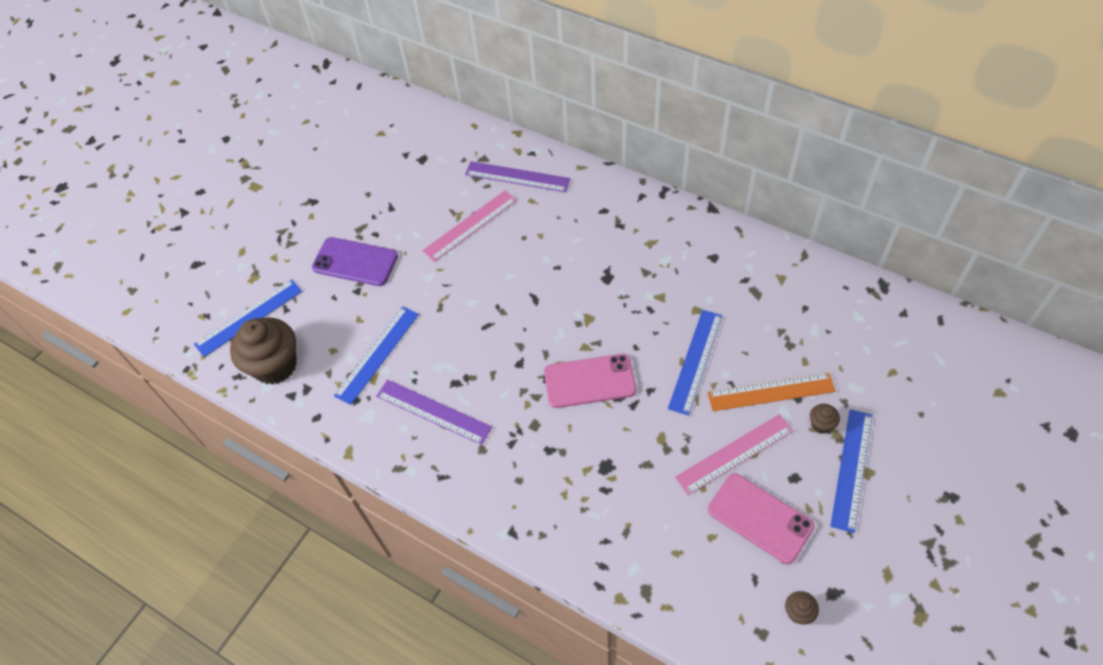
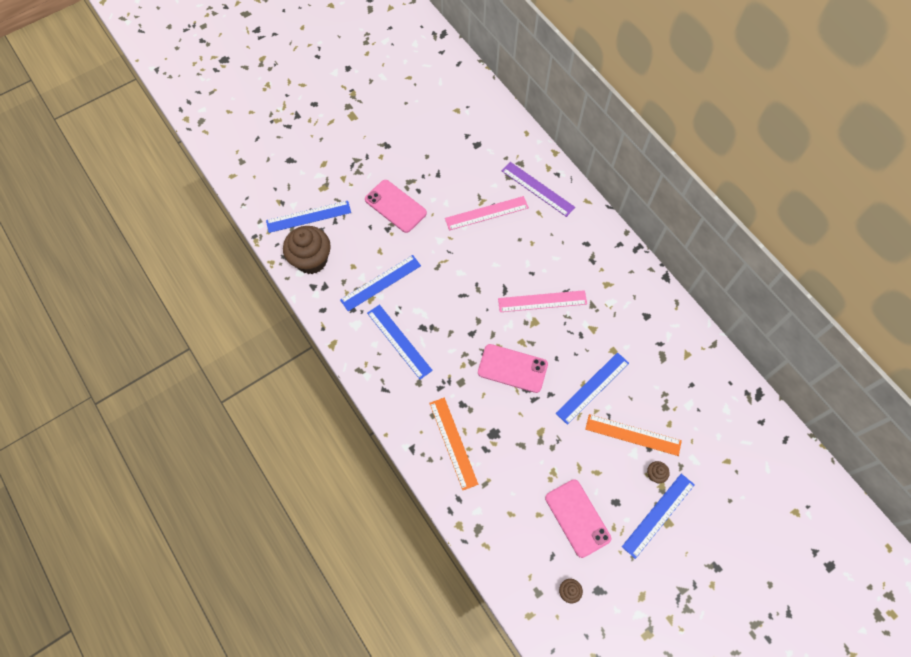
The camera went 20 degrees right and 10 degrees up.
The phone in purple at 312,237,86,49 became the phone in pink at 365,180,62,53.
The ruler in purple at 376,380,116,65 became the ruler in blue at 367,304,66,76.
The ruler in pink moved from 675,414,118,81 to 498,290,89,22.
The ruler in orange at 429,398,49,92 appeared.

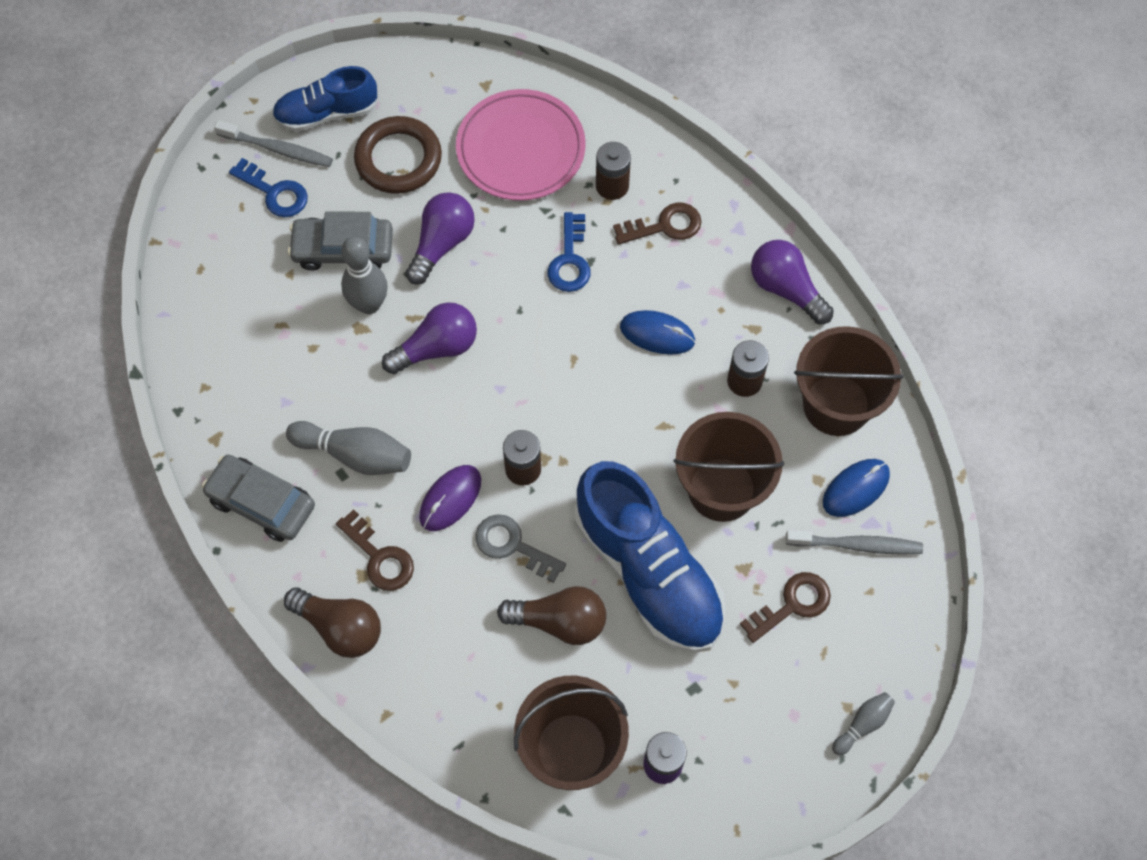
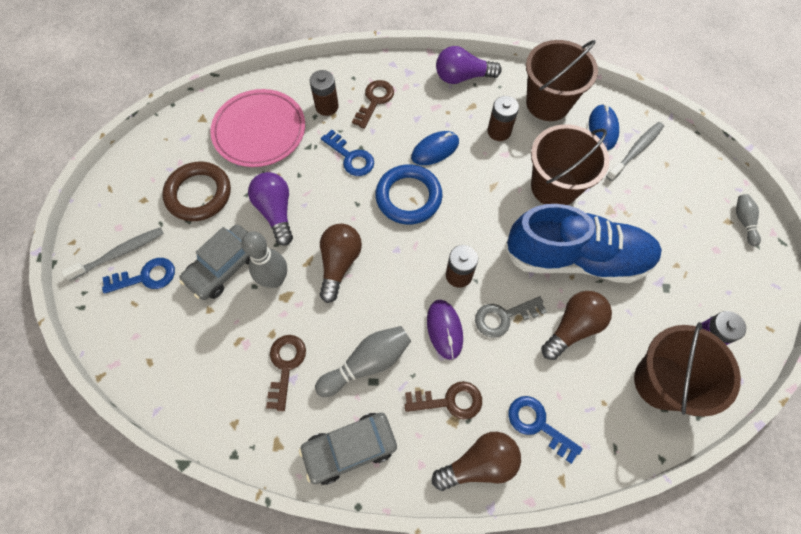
The camera went 50 degrees left and 0 degrees up.
The shoe in blue at 272,66,107,66 disappeared.
The light bulb in purple at 382,302,95,72 became the light bulb in brown at 320,224,42,79.
The key in brown moved from 740,572,91,71 to 266,335,40,76.
The ring in blue at 375,164,67,60 appeared.
The key in blue at 509,396,74,68 appeared.

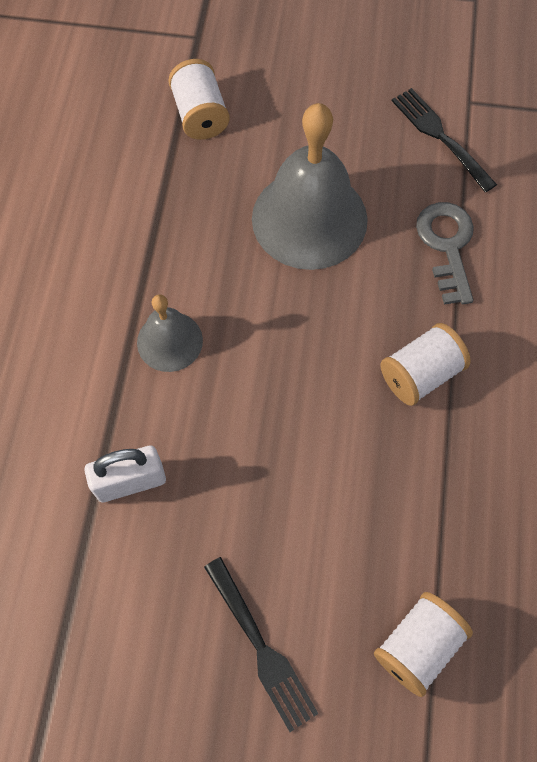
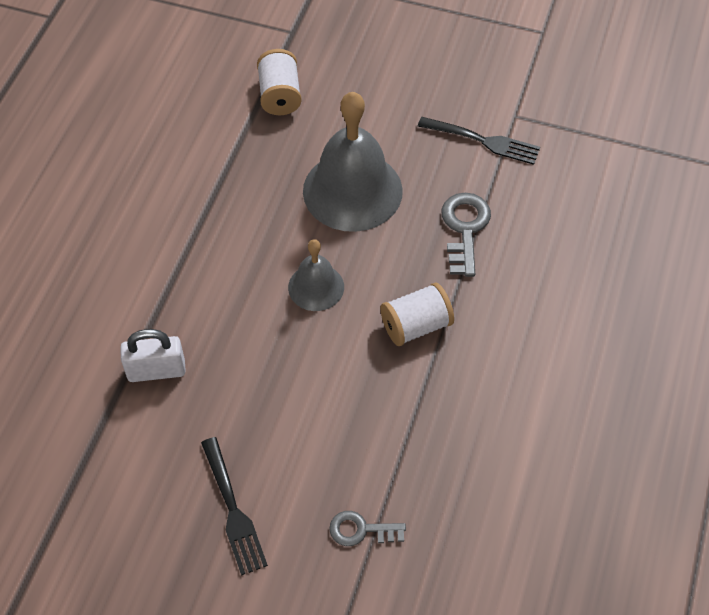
The camera went 10 degrees right and 10 degrees down.
The bell in grey moved from 137,294,66,78 to 288,239,56,72.
The spool in white at 374,592,99,105 was replaced by the key in grey at 329,511,77,35.
The fork in black at 392,88,105,104 turned 135 degrees clockwise.

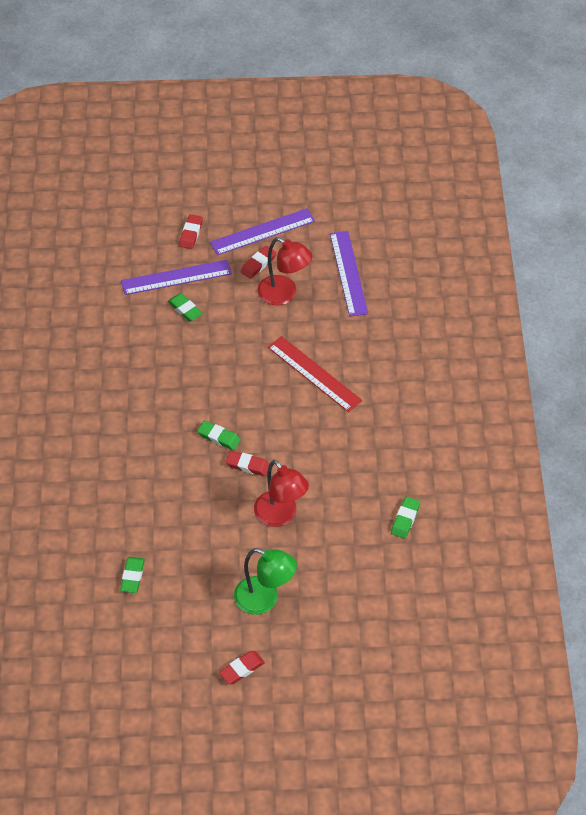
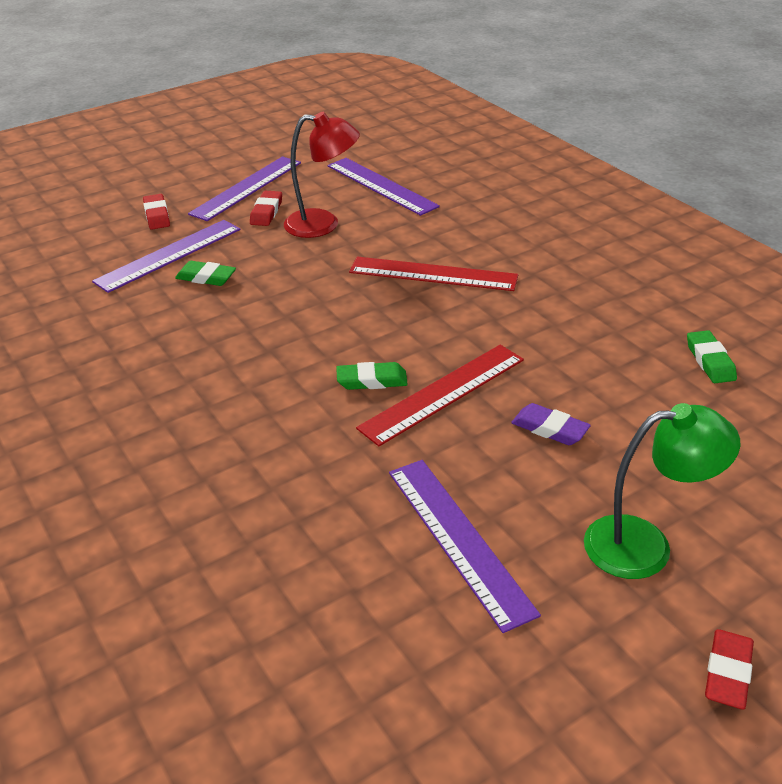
The camera went 30 degrees left and 15 degrees down.
The eraser in green at 120,557,25,36 disappeared.
The eraser in red at 226,451,43,25 was replaced by the ruler in red at 356,345,168,101.
The lamp in red at 254,460,55,67 was replaced by the eraser in purple at 511,403,80,42.
The ruler in purple at 389,460,152,173 appeared.

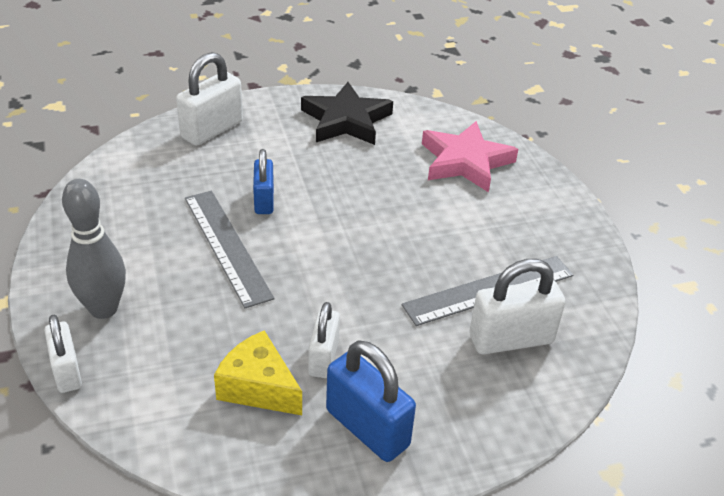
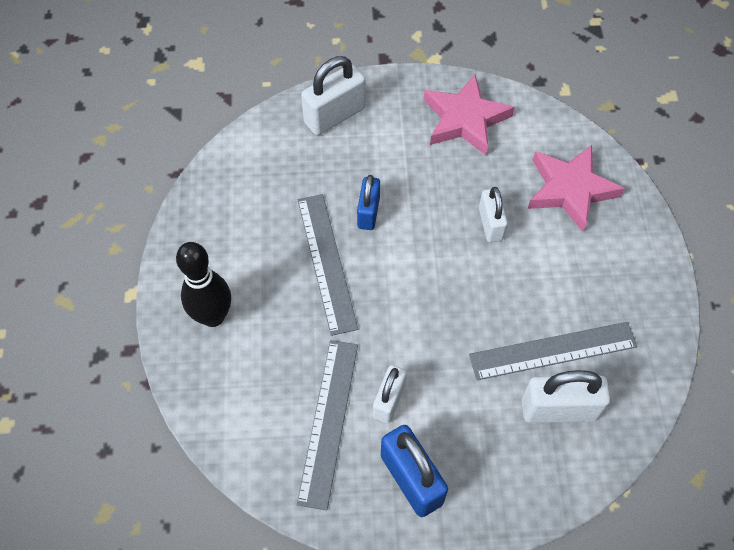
The camera went 15 degrees right and 20 degrees up.
The padlock in white moved from 45,315,37,78 to 479,187,28,55.
The bowling pin in grey at 62,179,64,140 became the bowling pin in black at 176,242,55,85.
The cheese in yellow at 214,330,88,85 was replaced by the ruler in grey at 297,340,61,170.
The star in black at 301,82,92,63 became the star in pink at 424,74,91,81.

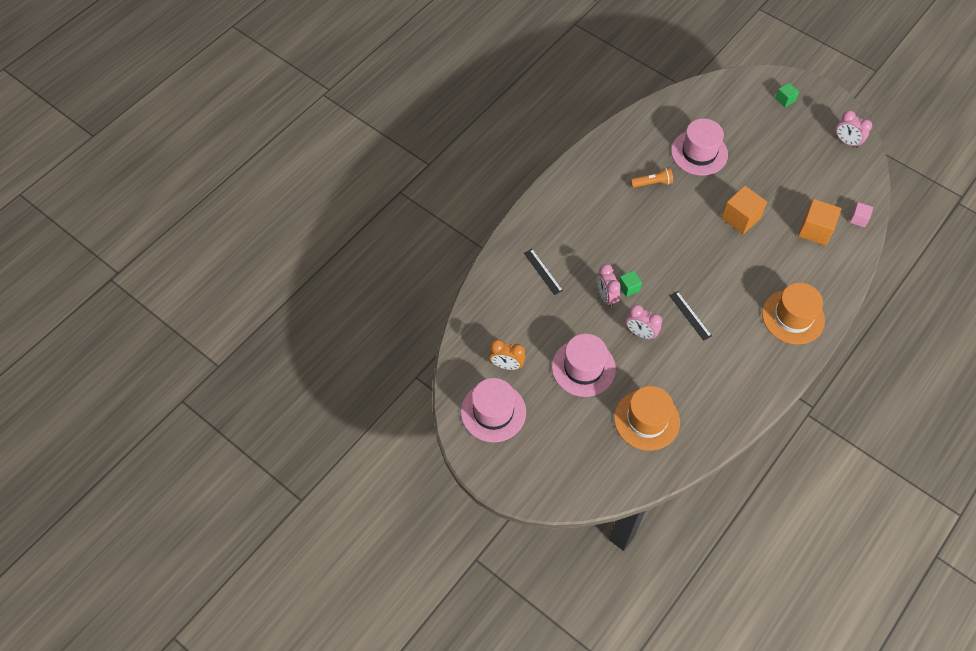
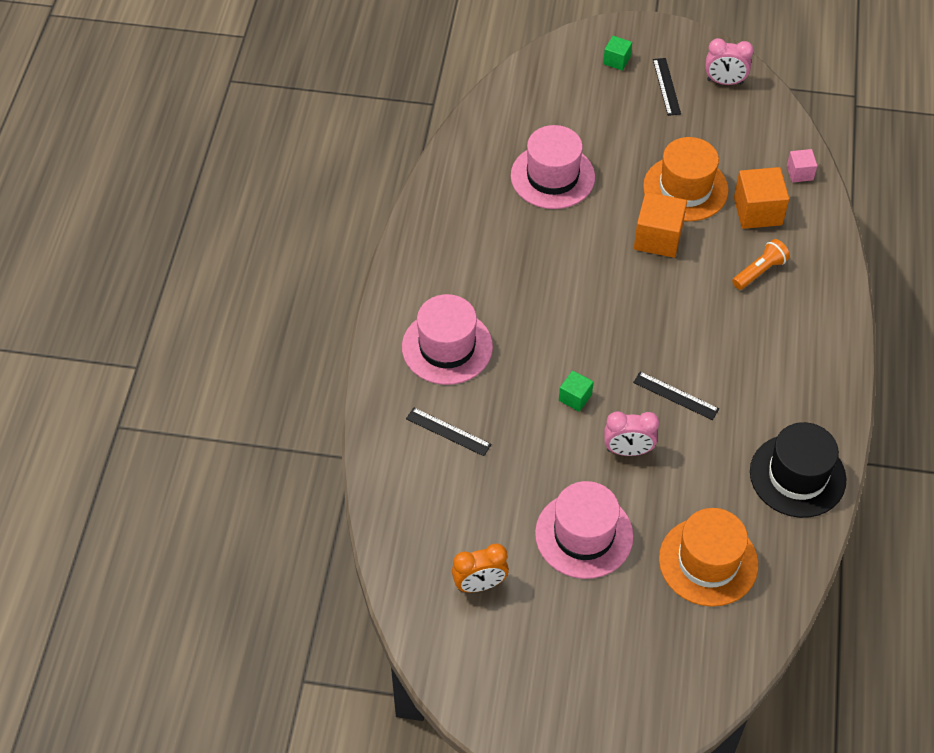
The camera went 30 degrees left and 5 degrees down.
The hat in pink moved from 461,378,65,64 to 402,294,91,91.
The clock in pink at 597,264,24,44 disappeared.
The flashlight in orange moved from 630,167,43,21 to 732,239,58,51.
The hat in orange moved from 762,283,63,61 to 643,137,86,84.
The ruler in black at 653,58,28,58 appeared.
The hat in black at 750,422,97,96 appeared.

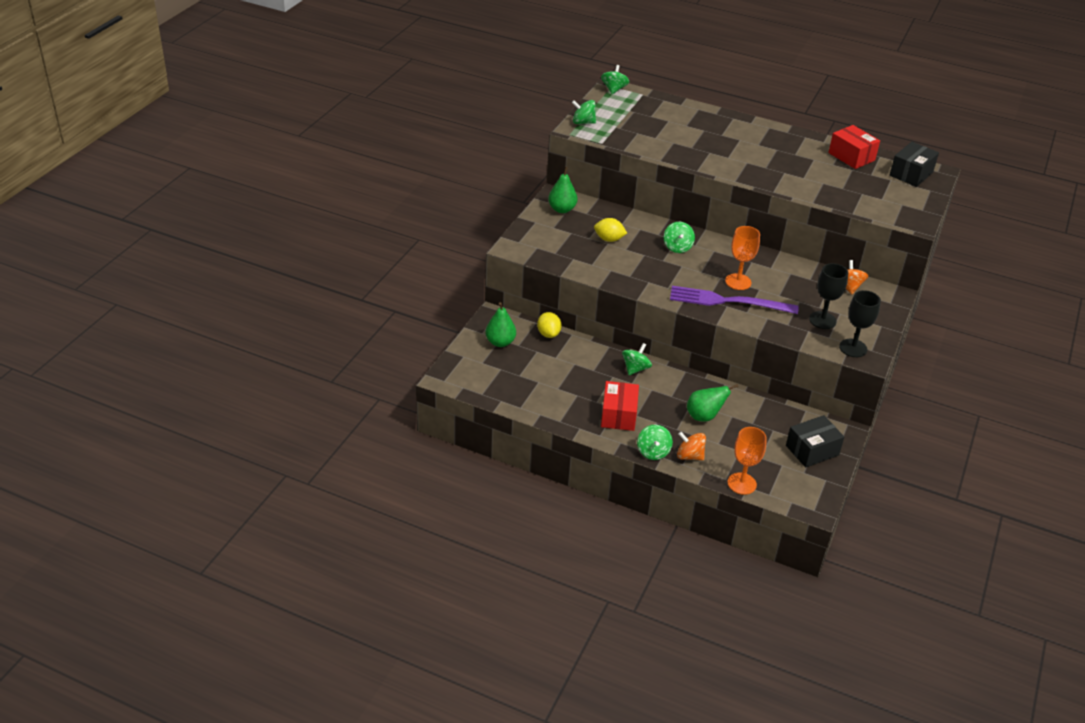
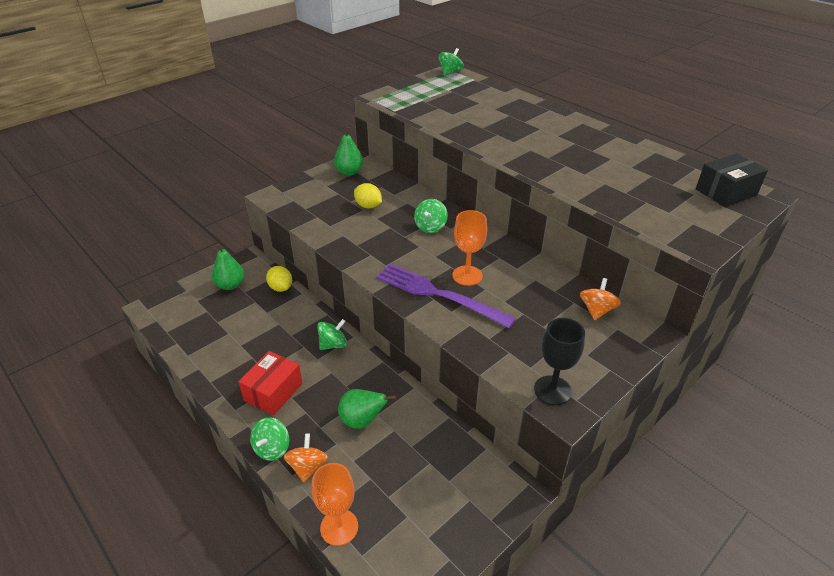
The camera went 25 degrees right and 0 degrees up.
The lemon in yellow at 537,312,24,26 turned 45 degrees counterclockwise.
The spinning top in green at 572,100,24,24 disappeared.
The spinning top in orange at 677,432,29,29 turned 45 degrees clockwise.
The box in black at 786,415,58,53 disappeared.
The goblet in black at 809,263,39,66 disappeared.
The box in red at 828,125,52,44 disappeared.

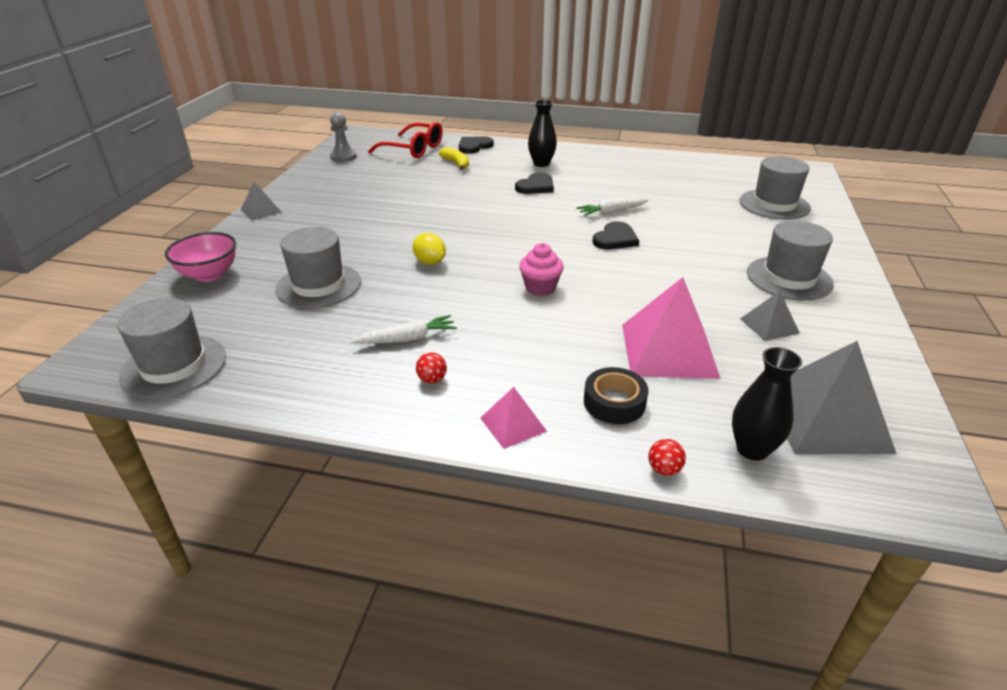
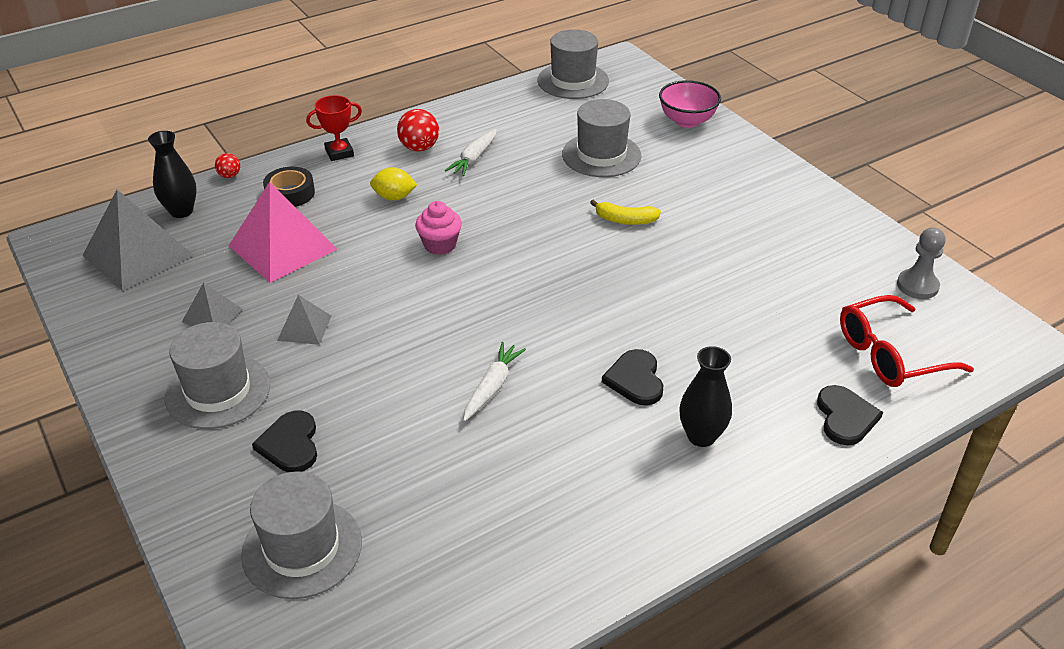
The camera went 135 degrees right and 5 degrees up.
The pyramid in grey moved from 241,182,40,39 to 277,295,54,50.
The lemon in yellow moved from 412,233,34,32 to 370,167,47,34.
The ball in red at 416,352,31,31 changed to 1.75 times the size.
The banana in yellow moved from 439,147,30,23 to 590,200,71,25.
The pyramid in pink at 480,387,67,62 was replaced by the trophy in red at 306,95,56,66.
The heart in black moved from 592,221,47,28 to 252,411,65,61.

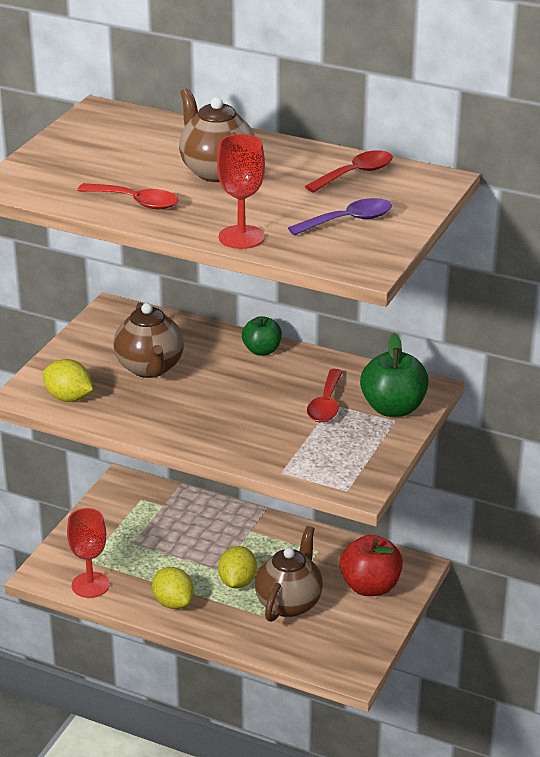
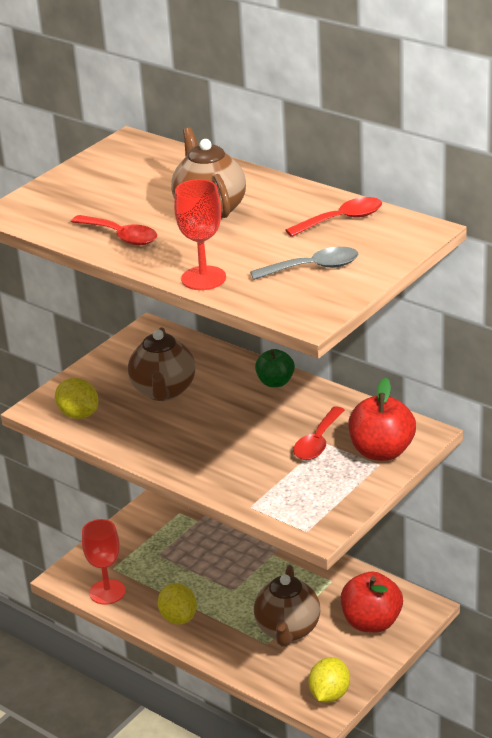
The camera went 15 degrees right and 0 degrees up.
The lemon in yellow moved from 218,546,39,43 to 309,657,41,46.
The teapot in brown at 255,526,68,96 turned 150 degrees clockwise.
The spoon in purple at 288,198,104,38 became the spoon in grey at 250,247,108,33.
The apple in green at 360,333,69,84 became the apple in red at 348,378,68,83.

